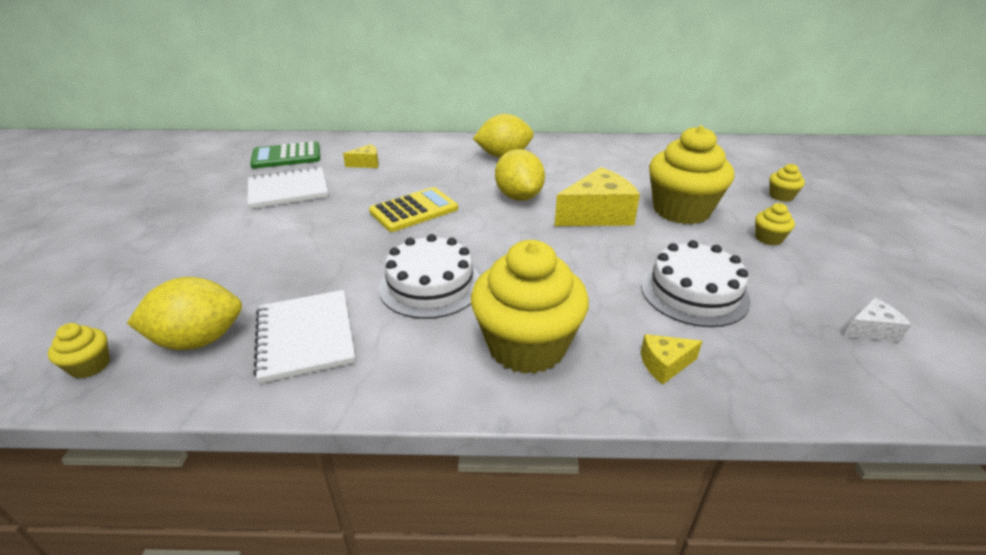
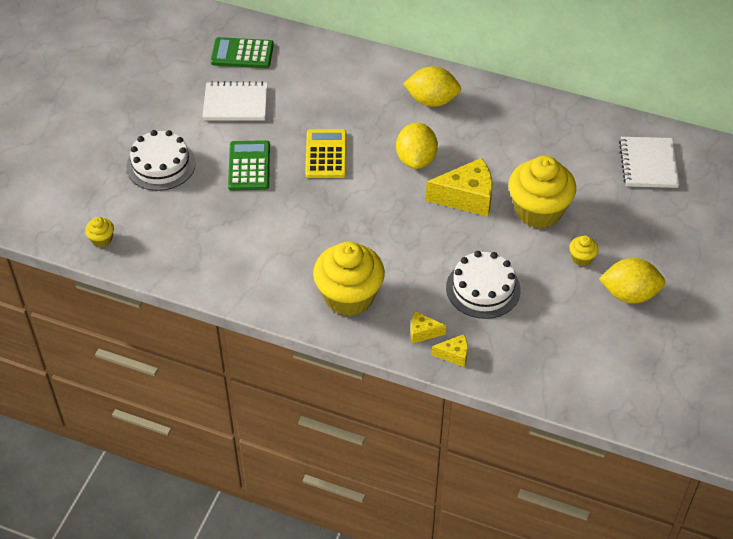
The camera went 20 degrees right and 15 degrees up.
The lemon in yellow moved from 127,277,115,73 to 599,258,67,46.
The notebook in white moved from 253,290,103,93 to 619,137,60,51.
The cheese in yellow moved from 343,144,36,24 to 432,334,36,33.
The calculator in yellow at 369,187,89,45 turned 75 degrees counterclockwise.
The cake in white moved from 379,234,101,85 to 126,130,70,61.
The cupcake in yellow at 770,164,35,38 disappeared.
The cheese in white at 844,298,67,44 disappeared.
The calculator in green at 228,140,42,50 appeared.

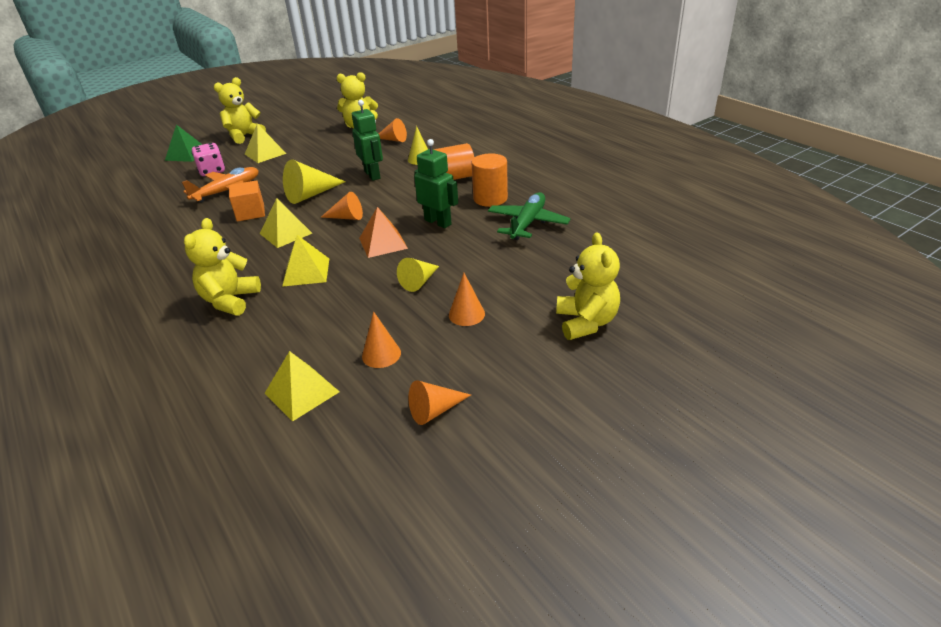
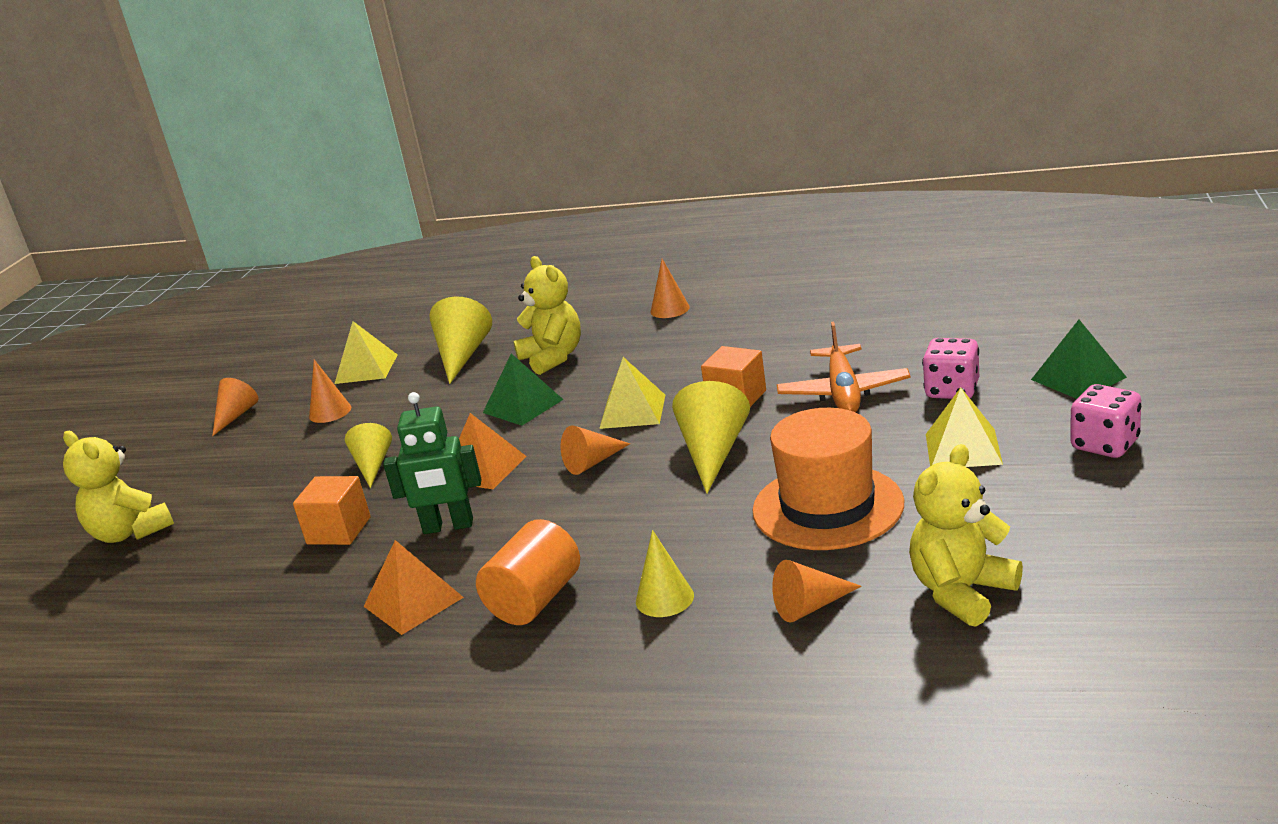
The camera went 140 degrees right and 10 degrees down.
The teddy bear in yellow at 214,77,52,67 was replaced by the dice in pink at 1070,384,71,74.
The pyramid in yellow at 282,235,47,52 became the pyramid in green at 483,354,81,72.
The robot in green at 352,100,31,81 disappeared.
The cone in orange moved from 449,273,36,53 to 651,259,39,59.
The cylinder in orange at 471,153,37,54 was replaced by the pyramid in orange at 364,540,100,95.
The plane in green at 488,192,83,48 disappeared.
The cube in orange at 293,476,78,69 appeared.
The cone in yellow at 429,296,63,88 appeared.
The hat in orange at 752,408,153,142 appeared.

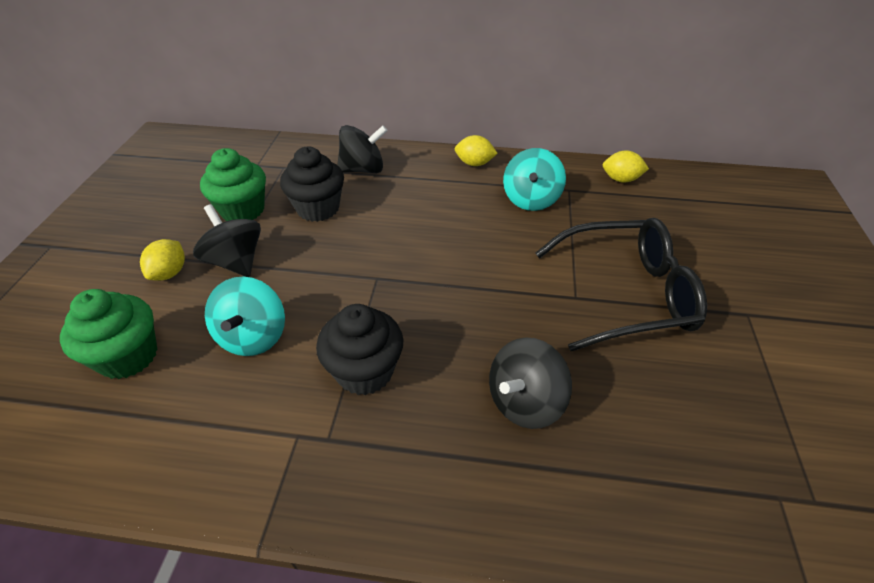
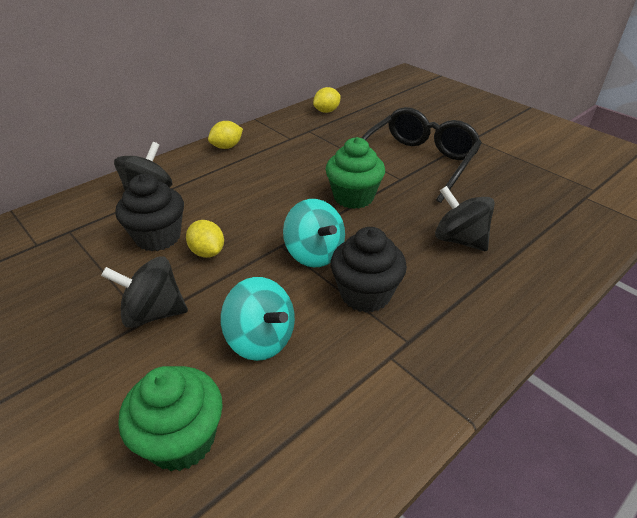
The camera went 50 degrees left and 5 degrees down.
The lemon in yellow moved from 140,239,45,42 to 186,220,38,38.
The cupcake in green moved from 200,148,66,73 to 325,137,60,72.
The spinning top in black at 489,337,83,92 turned 135 degrees clockwise.
The spinning top in turquoise moved from 503,148,63,63 to 283,199,62,68.

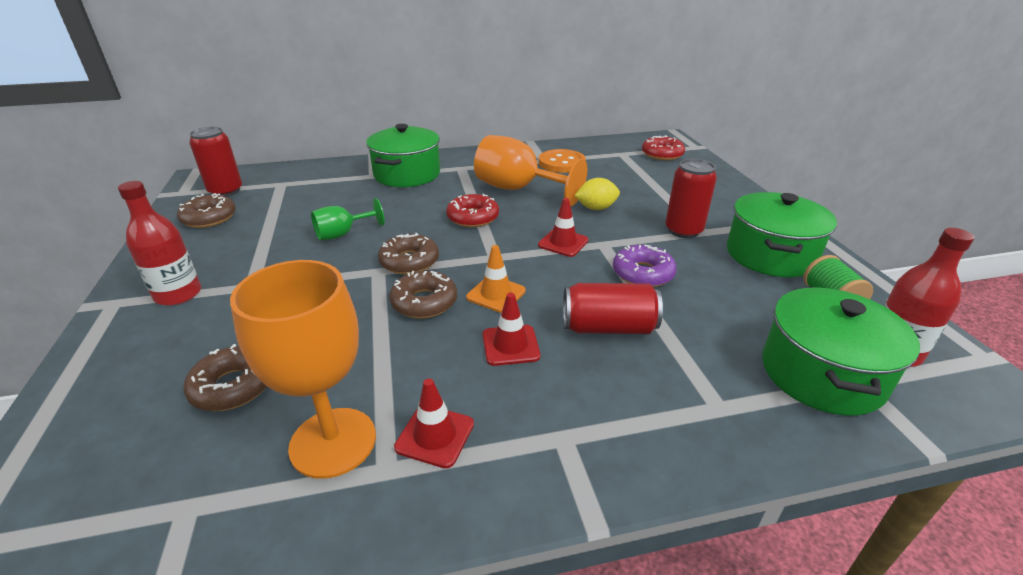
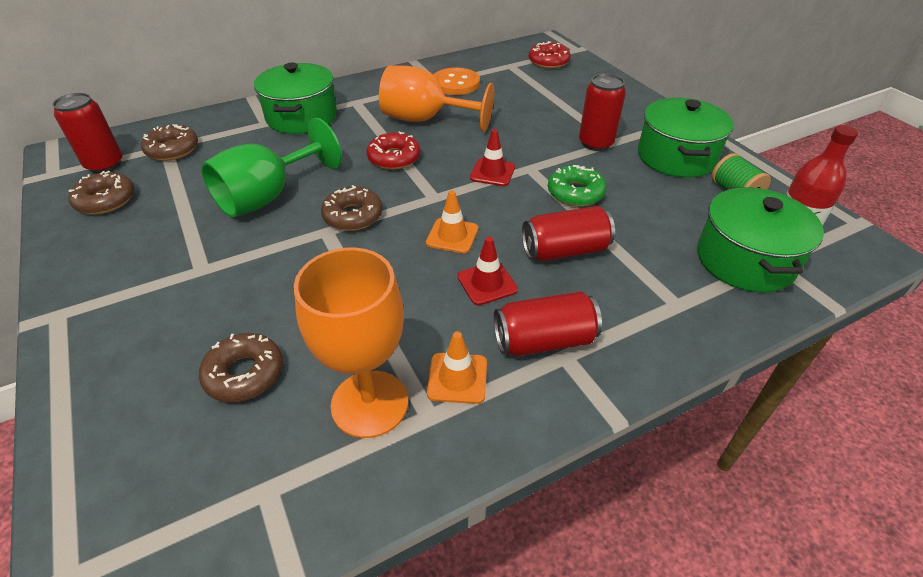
The camera went 15 degrees left and 10 degrees up.
The bottle in red at 118,181,83,125 disappeared.
The goblet in green at 311,198,74,43 changed to 1.82 times the size.
The donut in brown moved from 389,271,68,48 to 141,124,57,37.
The traffic cone in red at 394,378,80,90 became the traffic cone in orange at 427,331,60,73.
The lemon in yellow at 574,178,46,32 disappeared.
The donut in purple at 613,245,64,42 became the donut in green at 548,165,58,41.
The can in red at 494,291,108,65 appeared.

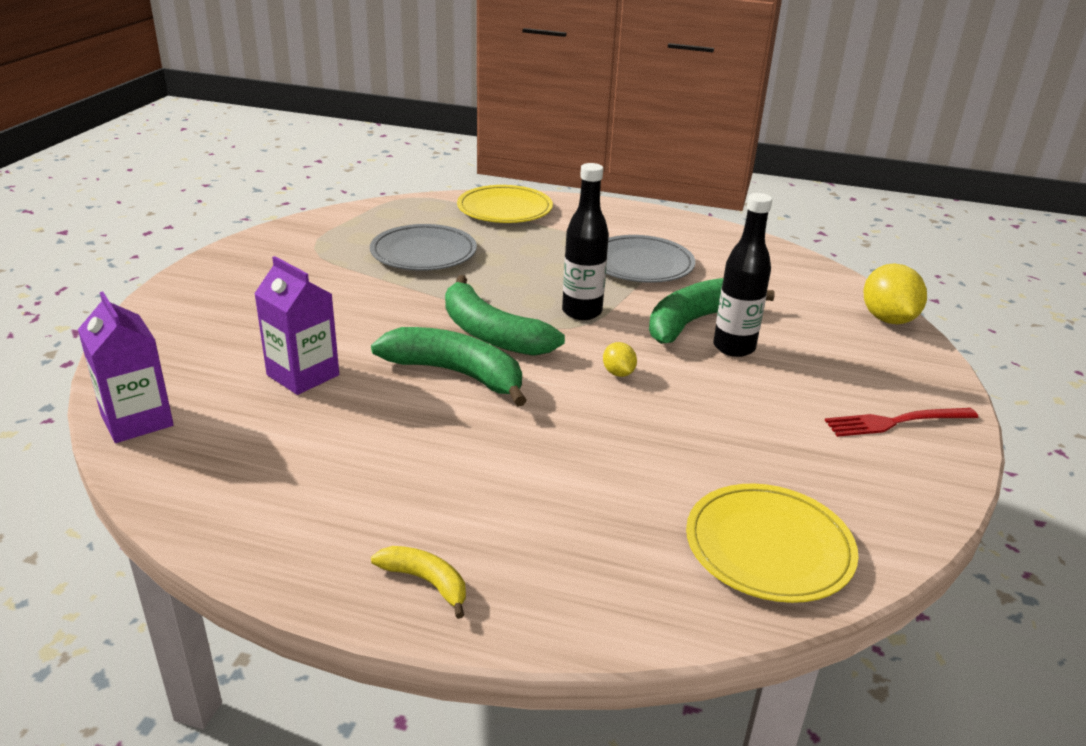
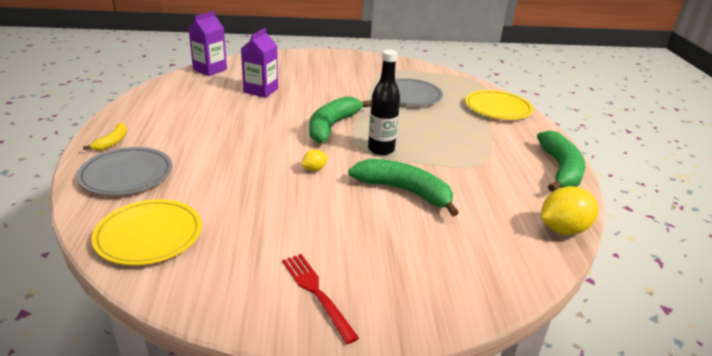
The camera went 70 degrees right and 0 degrees up.
The banana in green moved from 371,327,156,79 to 537,131,48,61.
The plate in grey moved from 606,235,89,48 to 76,147,96,48.
The bottle in black at 713,193,59,164 disappeared.
The lemon in yellow moved from 863,264,64,60 to 541,186,58,49.

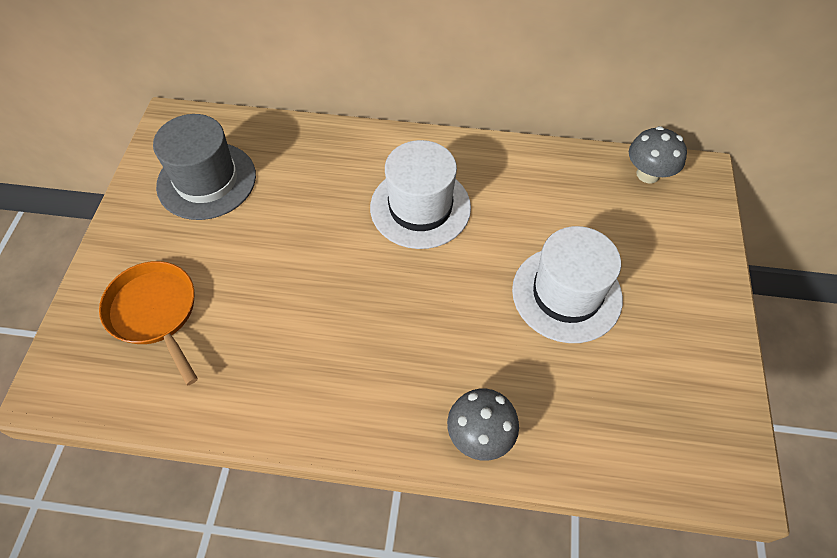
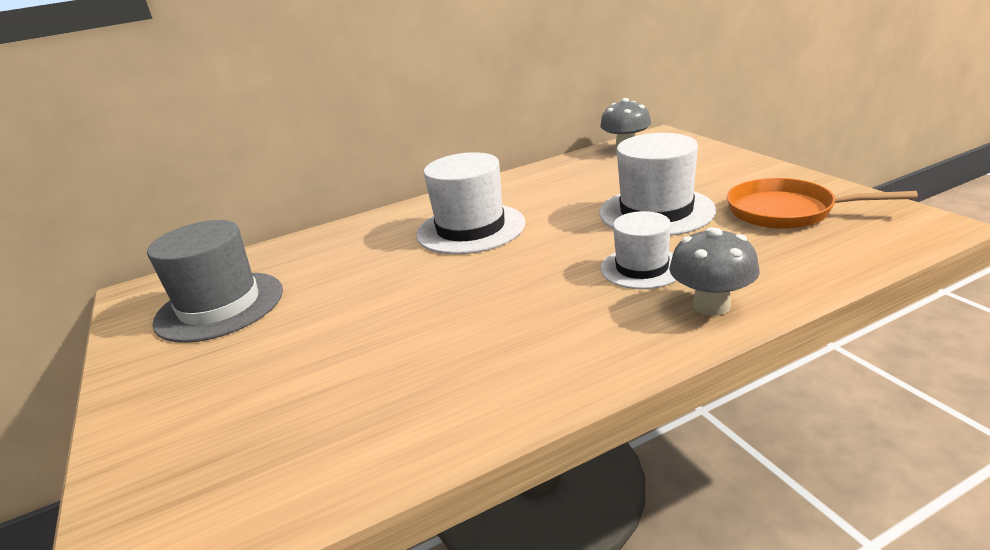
The camera went 30 degrees left and 30 degrees down.
The pan in orange moved from 99,261,99,124 to 727,178,191,51.
The hat in white at 601,211,76,78 appeared.

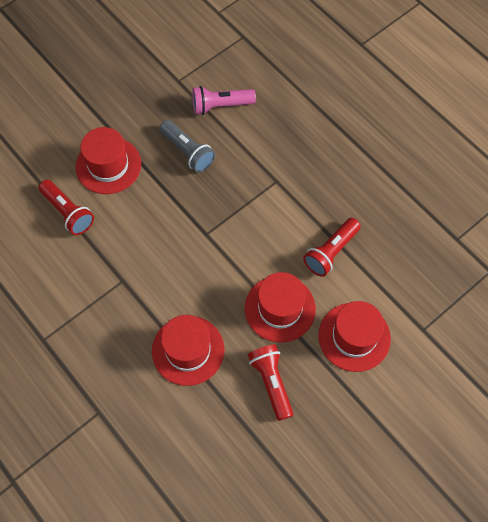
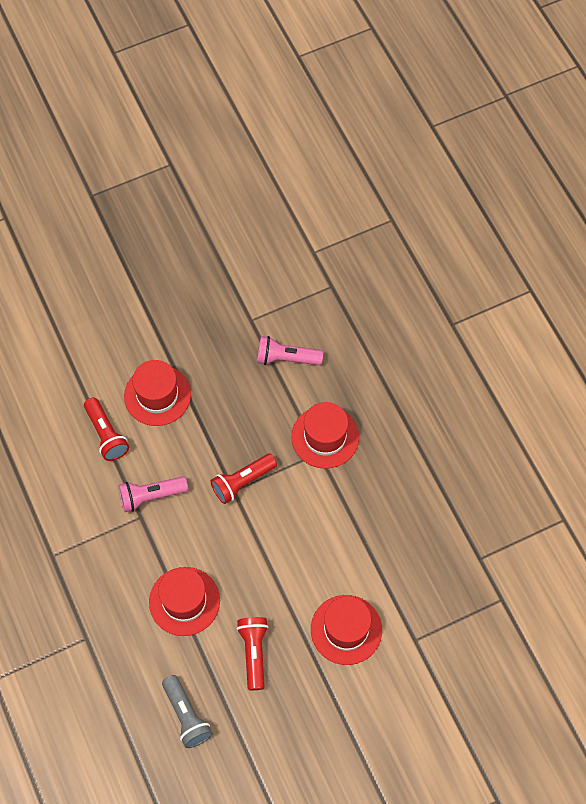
The camera went 15 degrees right and 0 degrees up.
The flashlight in grey moved from 160,120,55,53 to 162,675,50,73.
The hat in red moved from 245,272,71,71 to 291,402,68,67.
The flashlight in red moved from 303,218,58,59 to 211,454,66,50.
The flashlight in pink at 118,476,70,36 appeared.

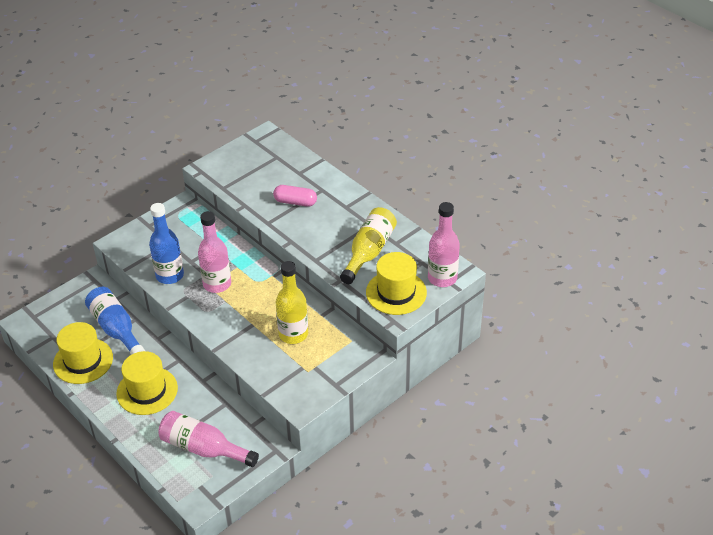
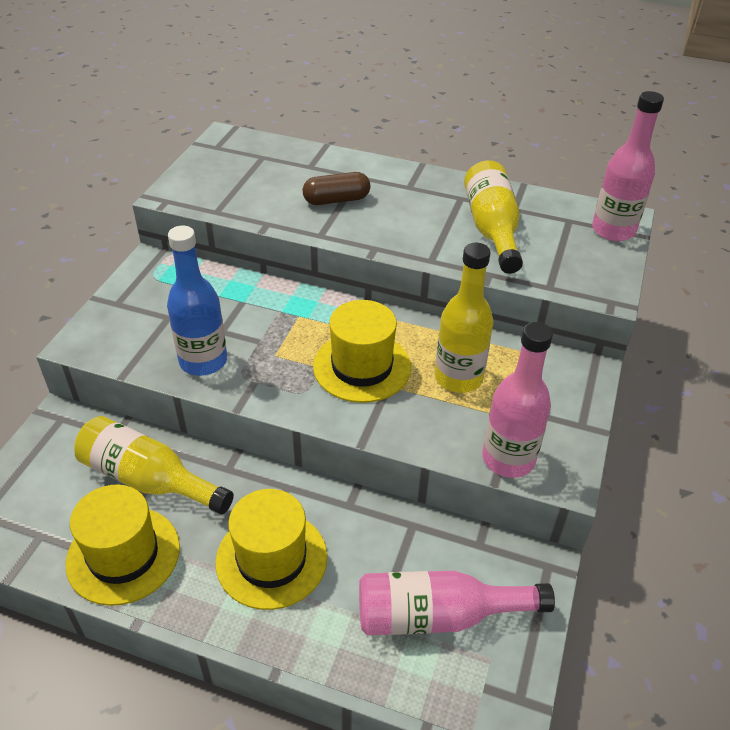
The camera went 30 degrees left and 0 degrees up.
The bottle in blue at 85,287,60,68 became the bottle in yellow at 74,416,160,99.
The bottle in pink moved from 198,211,33,82 to 482,322,71,156.
The capsule in pink at 273,185,44,22 became the capsule in brown at 303,172,68,33.
The hat in yellow moved from 366,252,61,63 to 313,300,98,103.

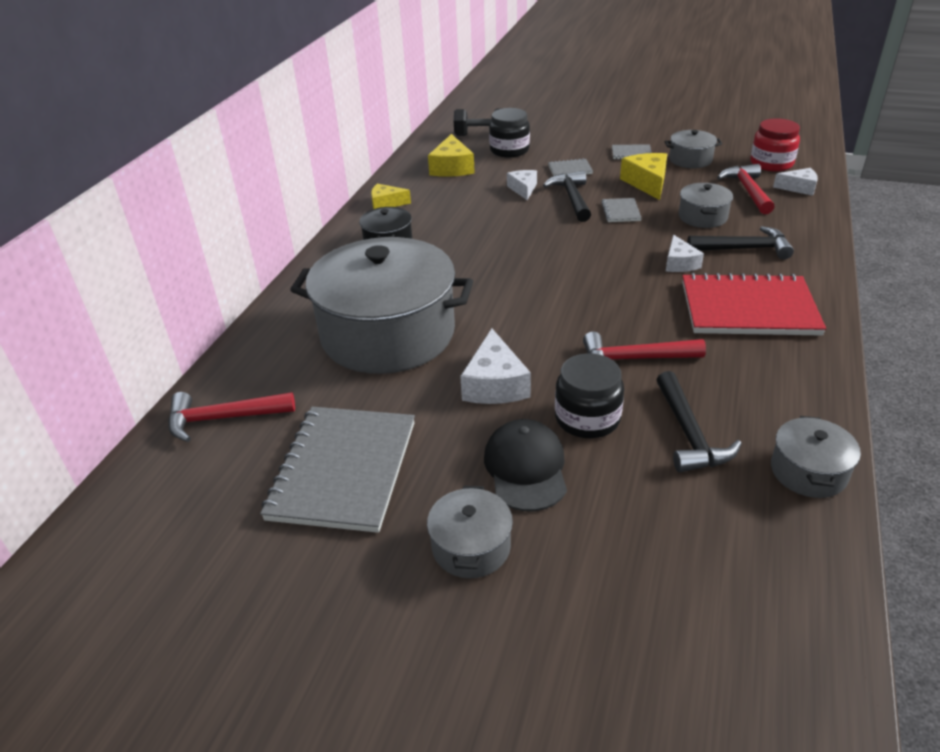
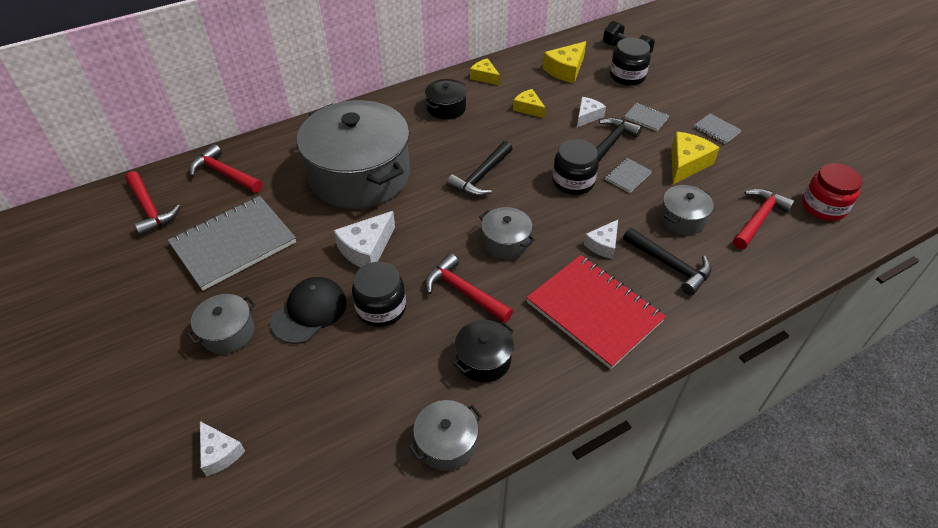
The camera went 40 degrees right and 10 degrees up.
The hammer in black moved from 657,371,85,102 to 447,141,66,56.
The pot in grey moved from 665,130,57,38 to 479,207,56,52.
The cheese in white moved from 773,168,45,28 to 200,421,45,55.
The hammer in red at 125,171,55,65 appeared.
The pot in black at 453,320,61,63 appeared.
The cheese in yellow at 513,89,33,29 appeared.
The jar in black at 552,139,47,56 appeared.

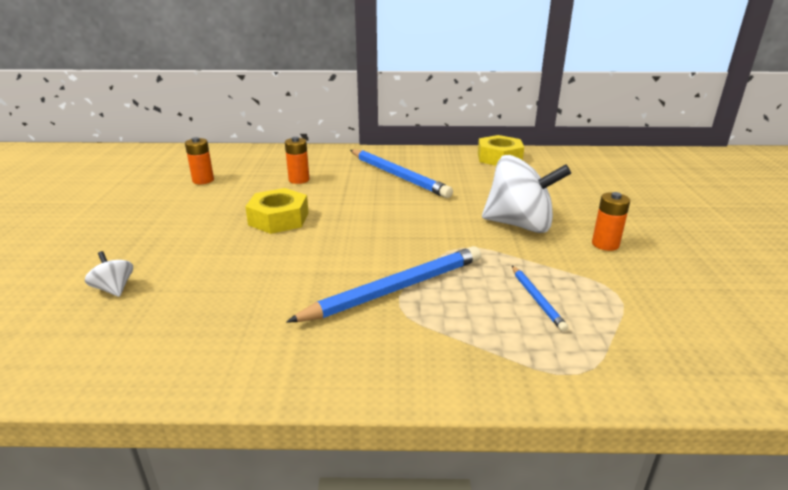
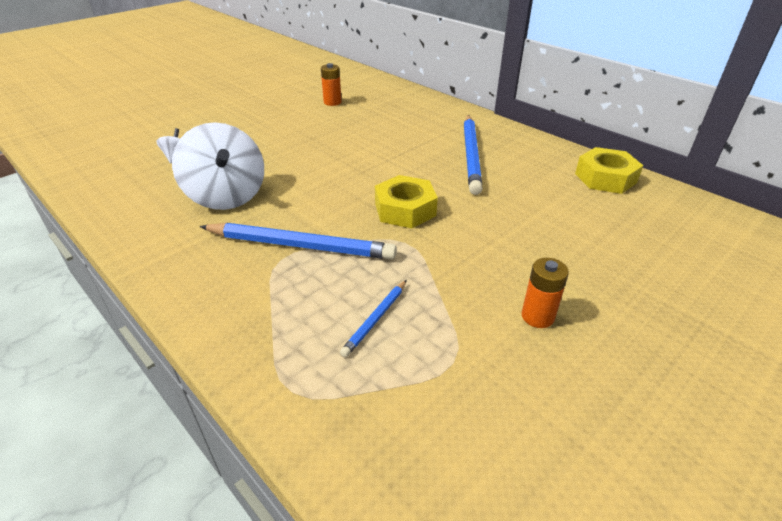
The camera went 45 degrees right and 10 degrees up.
The nut in yellow moved from 245,188,64,46 to 375,175,63,53.
The battery in orange at 285,137,24,47 disappeared.
The spinning top in white moved from 482,155,89,78 to 172,122,92,88.

